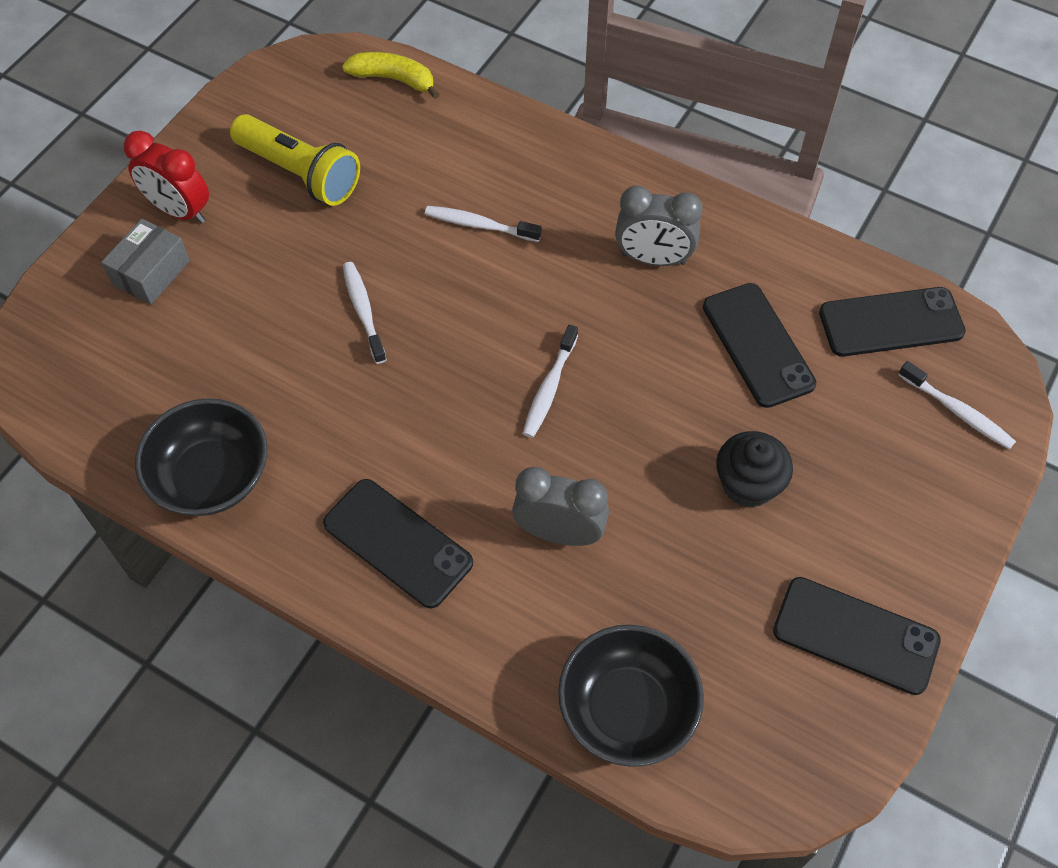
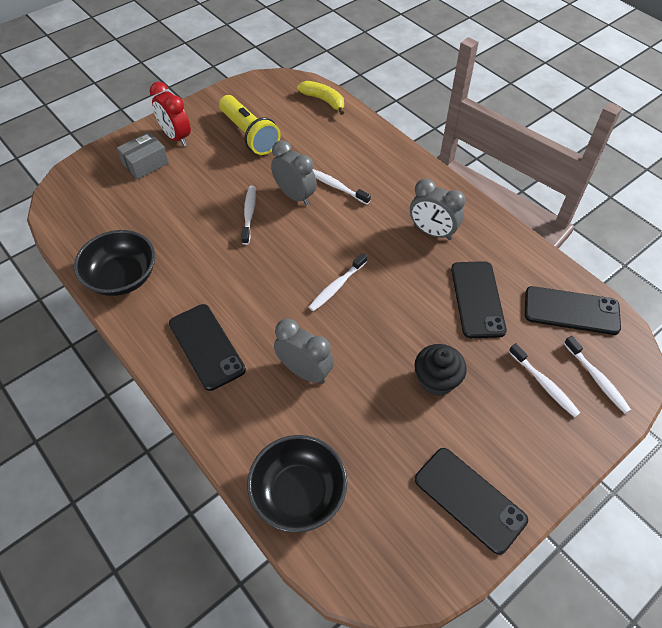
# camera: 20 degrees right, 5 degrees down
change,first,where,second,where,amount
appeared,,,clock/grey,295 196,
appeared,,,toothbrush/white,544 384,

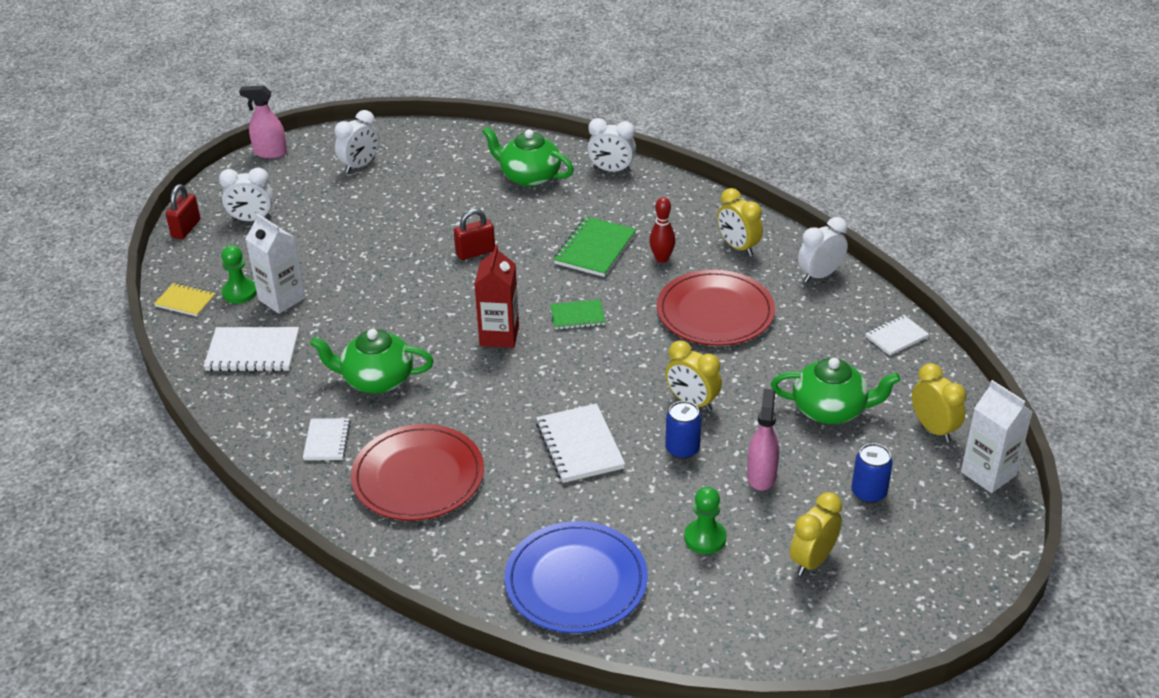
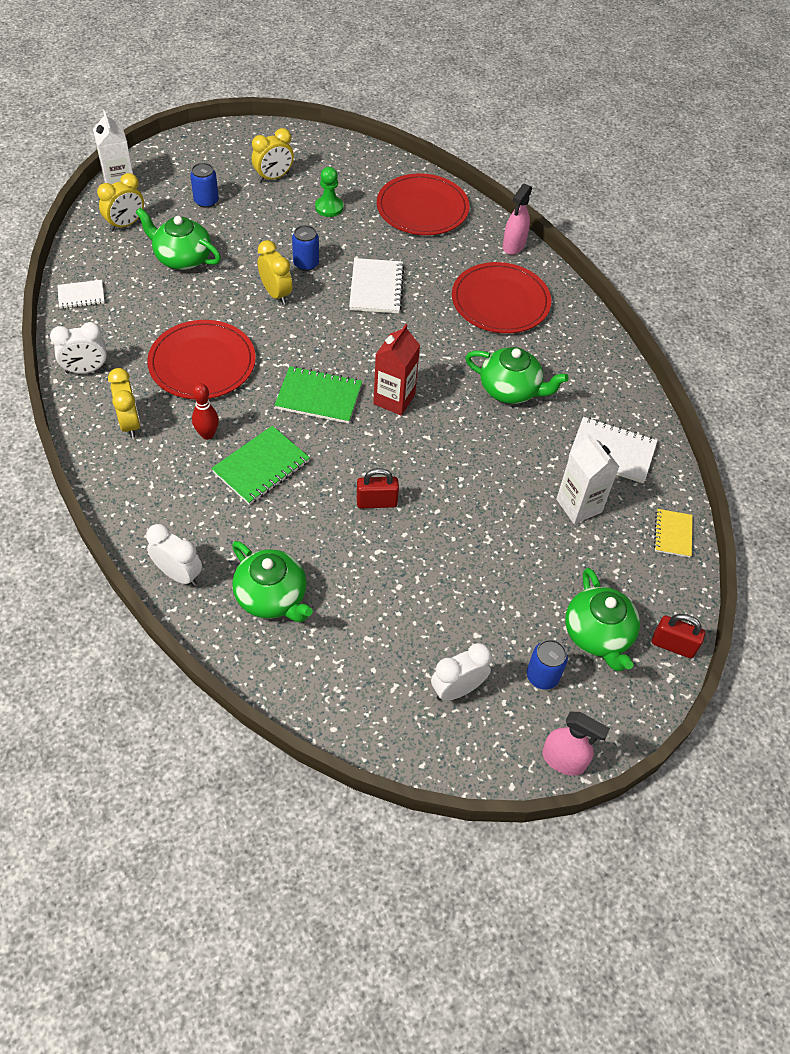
# camera: 165 degrees left, 15 degrees up
change,first,where,second,where,amount
missing,pawn/green,239 292,,,
missing,notebook/white,327 441,,,
appeared,,,can/blue,542 676,
relocated,spray bottle/pink,761 475,,513 246,
exchanged,clock/white,252 219,teapot/green,598 635,
colour,plate/blue,576 581,plate/red,422 208,
spun,notebook/yellow,185 301,,672 534,60 degrees clockwise
spun,padlock/red,186 228,,673 645,75 degrees clockwise
spun,clock/yellow,933 429,,126 224,120 degrees counterclockwise
size,notebook/green,577 316,,319 397,x1.63

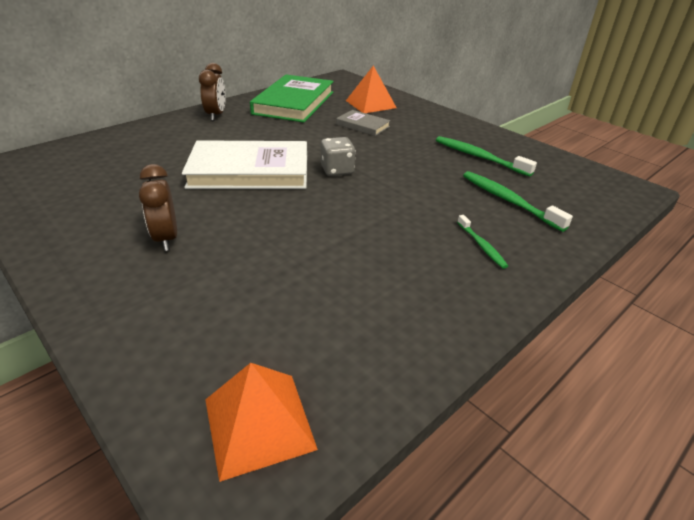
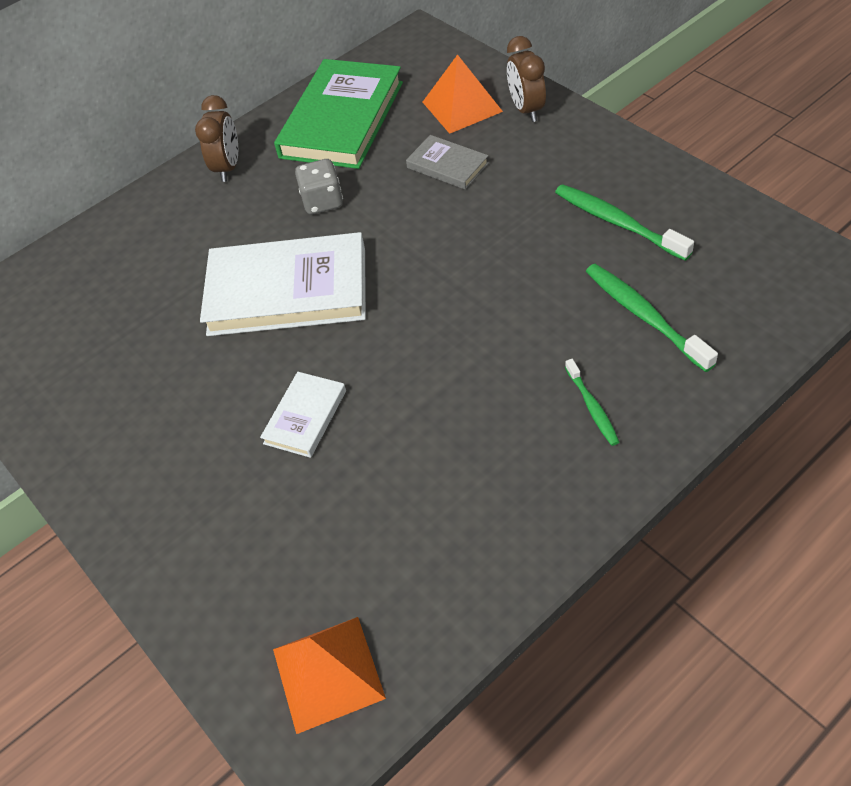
# camera: 10 degrees right, 15 degrees up
change,first,where,second,where,amount
appeared,,,book/white,305 417,
relocated,clock/brown,166 238,,526 109,
relocated,dice/grey,337 170,,323 202,

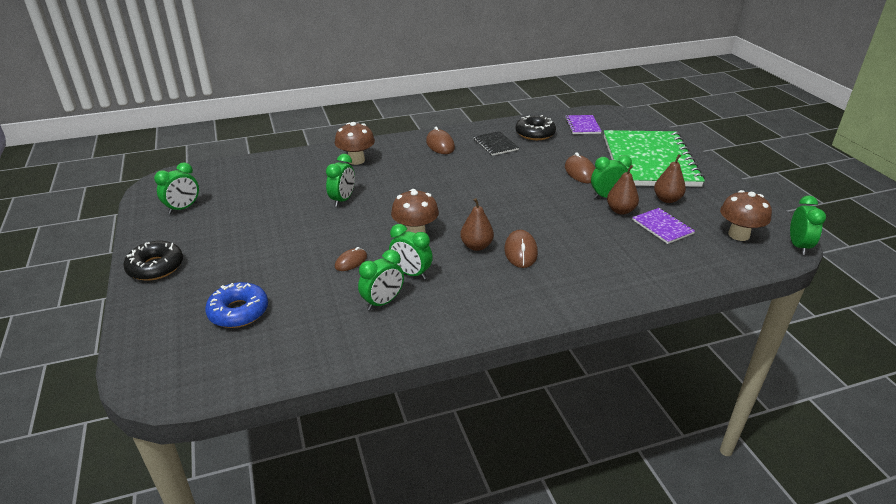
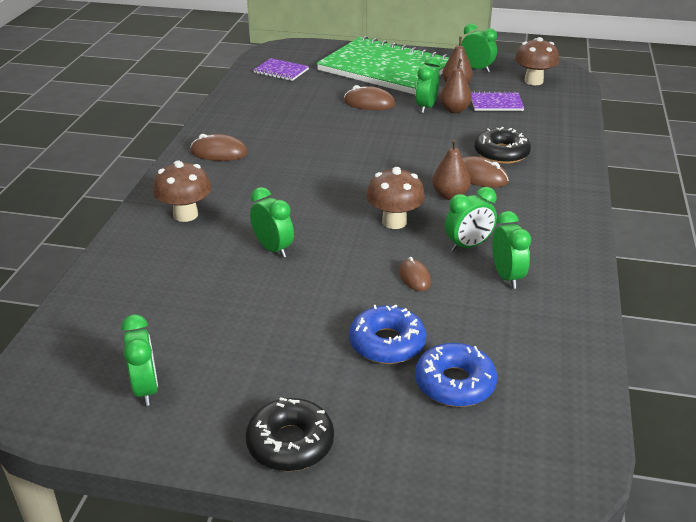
# camera: 60 degrees left, 0 degrees up
change,first,where,second,where,amount
missing,notebook/black,495 144,,,
appeared,,,donut/blue,387 343,
relocated,donut/black,535 133,,501 153,
relocated,clock/green,798 246,,476 69,

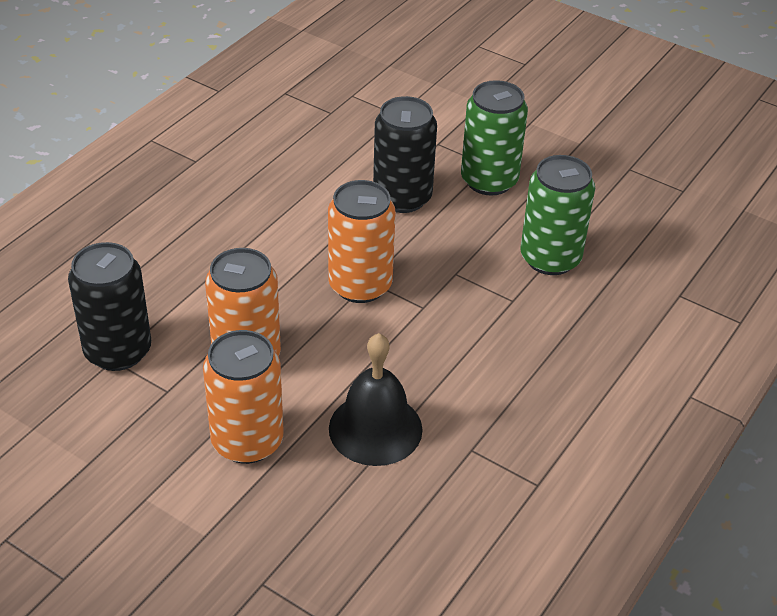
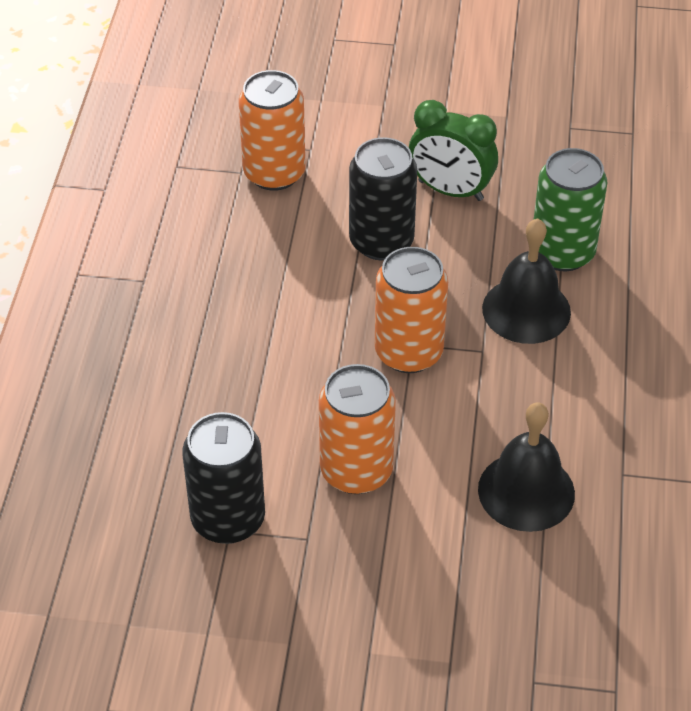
# camera: 25 degrees left, 5 degrees up
change,first,where,second,where,amount
appeared,,,bell/black,526 310,
relocated,can/orange,247 441,,274 173,
exchanged,can/green,489 180,clock/green,450 191,

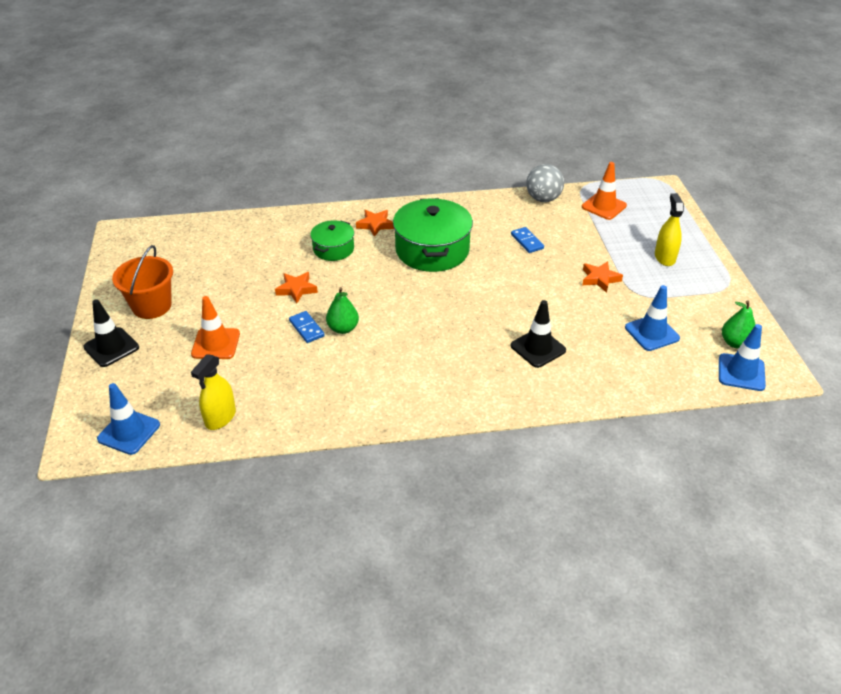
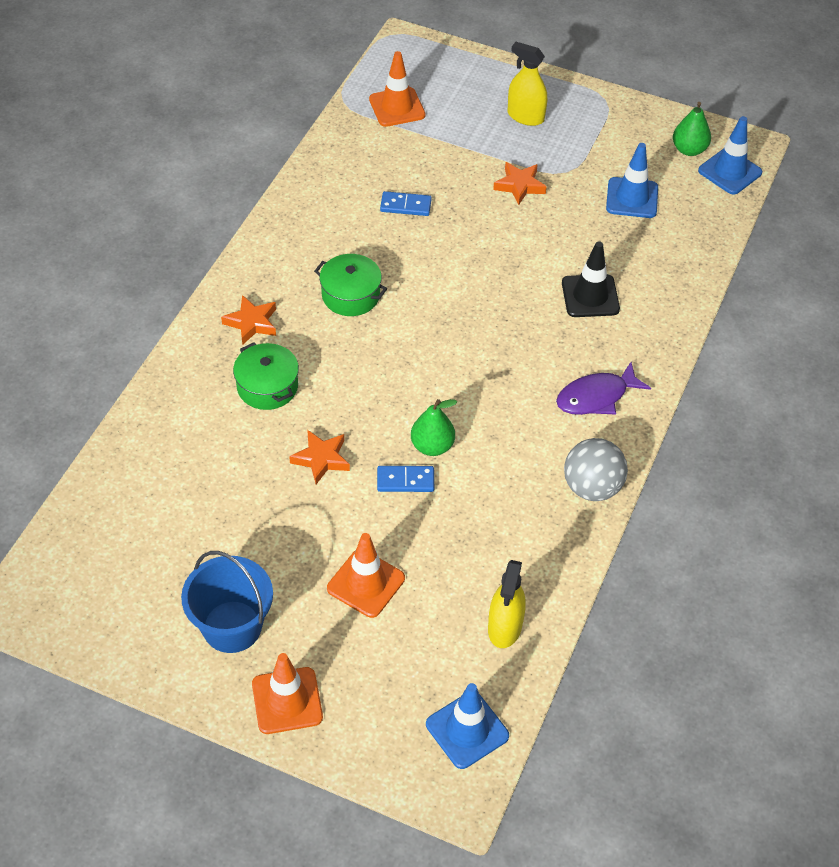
# camera: 60 degrees left, 10 degrees up
change,first,where,second,where,amount
appeared,,,fish/purple,596 397,
relocated,ball/grey,543 199,,592 487,
colour,traffic cone/black,111 347,traffic cone/orange,287 701,
colour,bucket/orange,152 306,bucket/blue,232 627,
spun,spray bottle/yellow,220 418,,505 627,45 degrees clockwise
size,pot/green,432 250,,350 295,x0.56

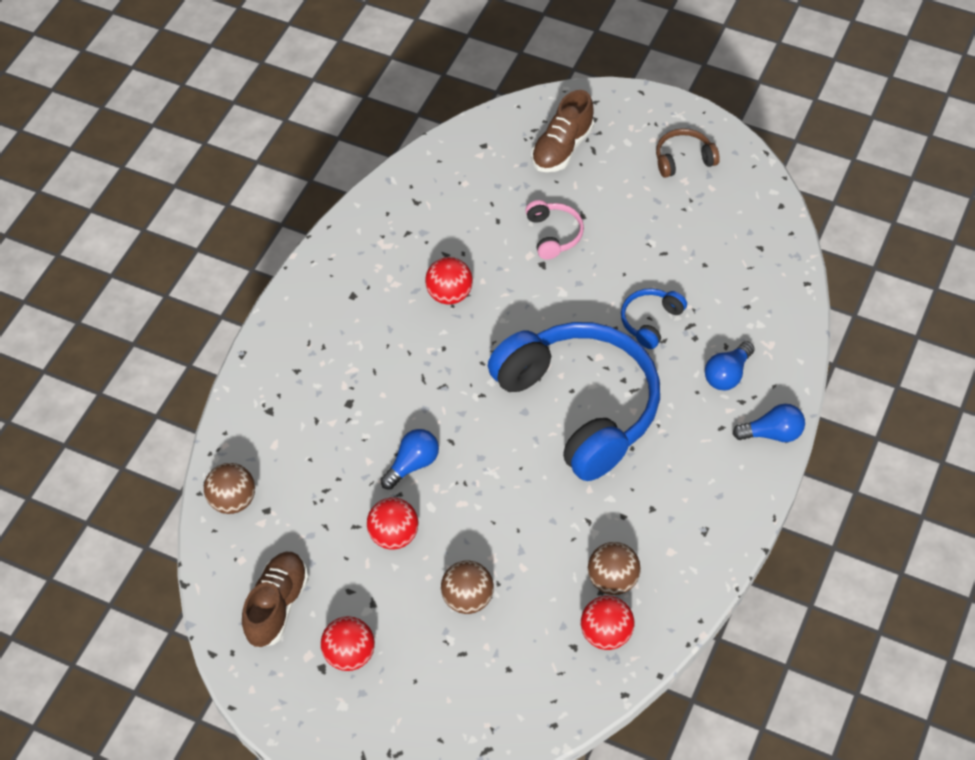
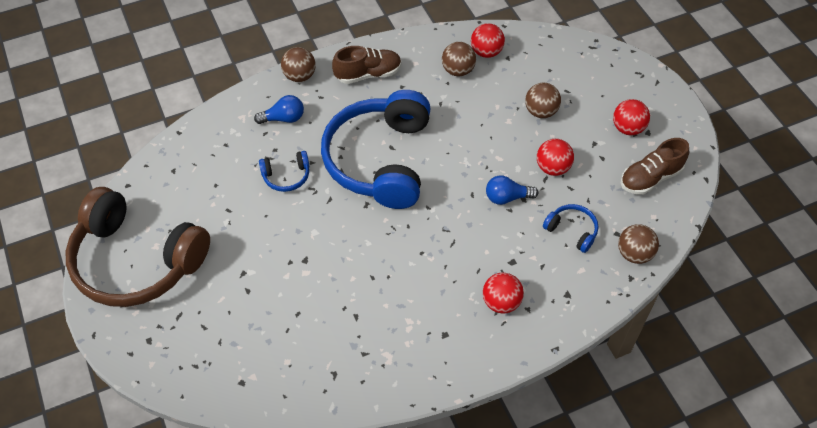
# camera: 140 degrees left, 0 degrees up
change,first,where,second,where,amount
missing,headphones/pink,553 234,,,
appeared,,,headphones/blue,572 231,
relocated,ball/red,449 294,,501 302,
relocated,shoe/brown,562 148,,368 74,
exchanged,light bulb/blue,772 433,ball/brown,300 76,
size,headphones/brown,684 159,,137 260,x2.47

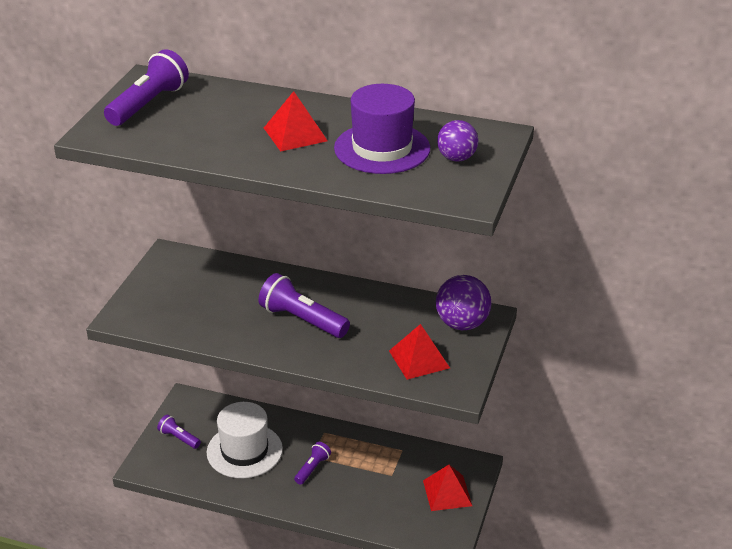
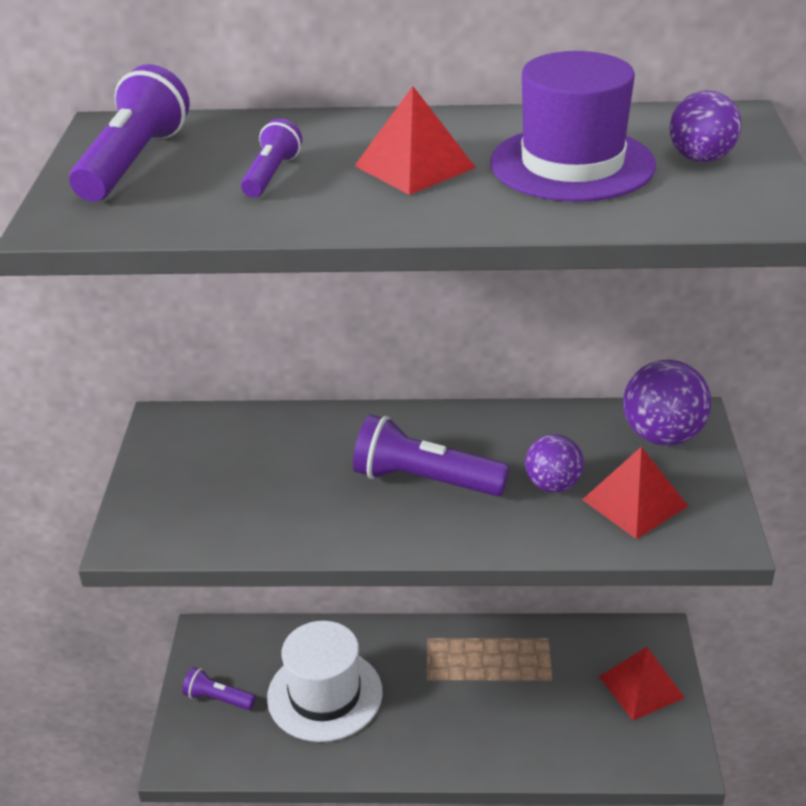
# camera: 15 degrees left, 0 degrees up
change,first,where,second,where,amount
appeared,,,ball/purple,553 485,
relocated,flashlight/purple,312 468,,271 175,

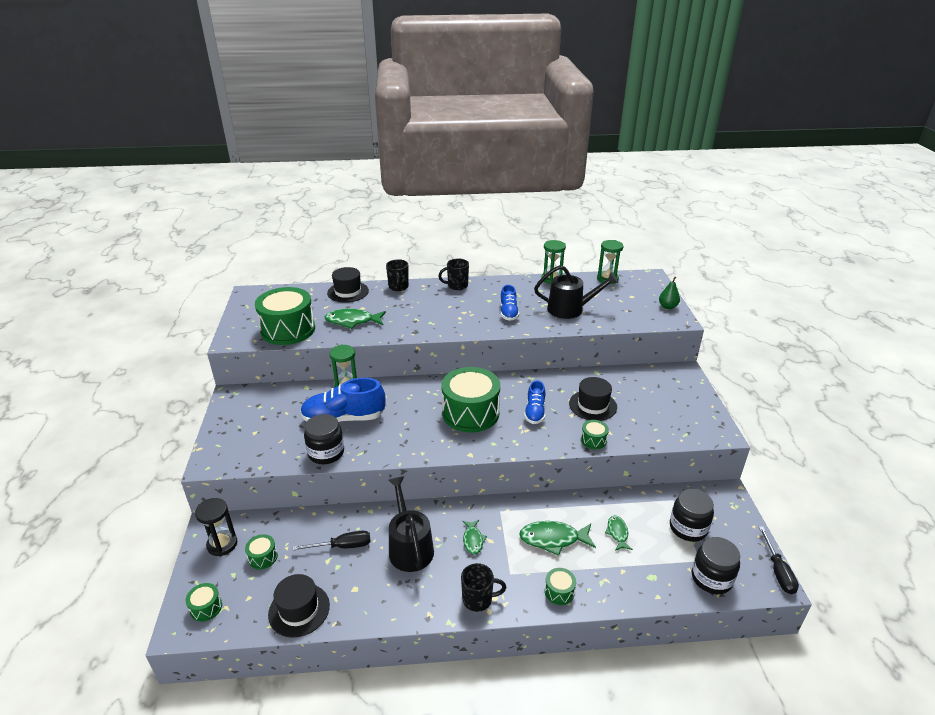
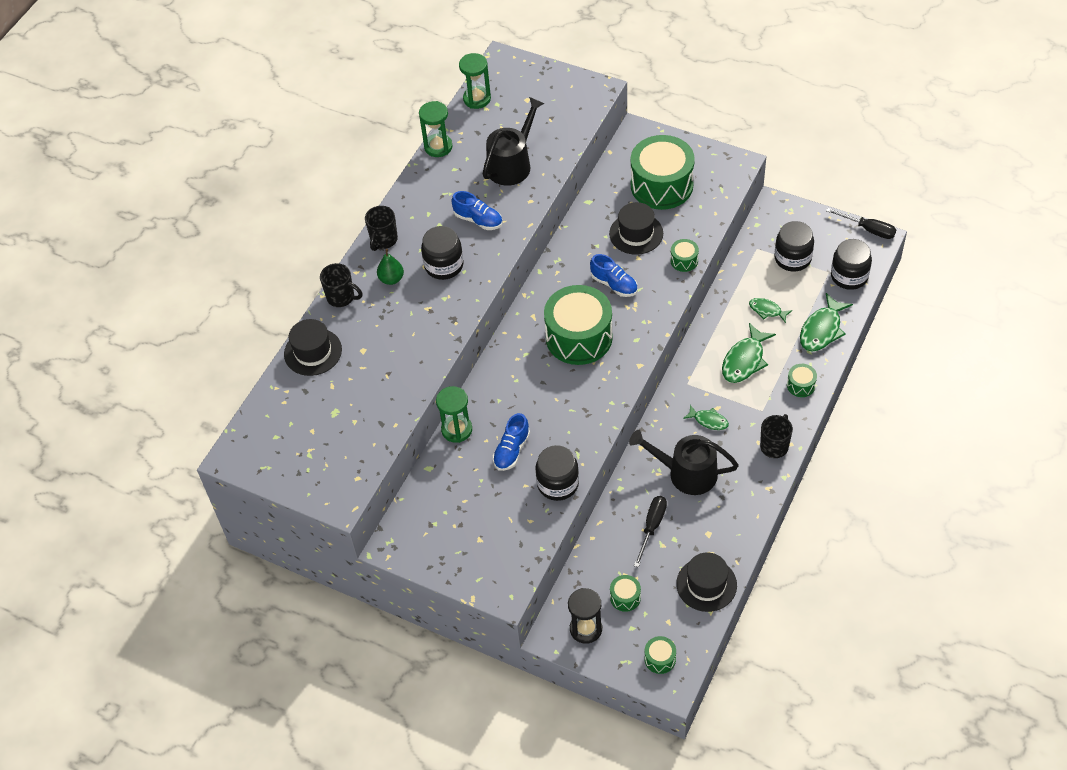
# camera: 55 degrees left, 20 degrees up
change,first,where,second,where,amount
appeared,,,jar/black,444 265,
relocated,drum/green,288 330,,661 185,
relocated,fish/green,352 321,,822 329,
relocated,pear/green,667 306,,391 279,
size,shoe/blue,344 418,,511 450,x0.59

